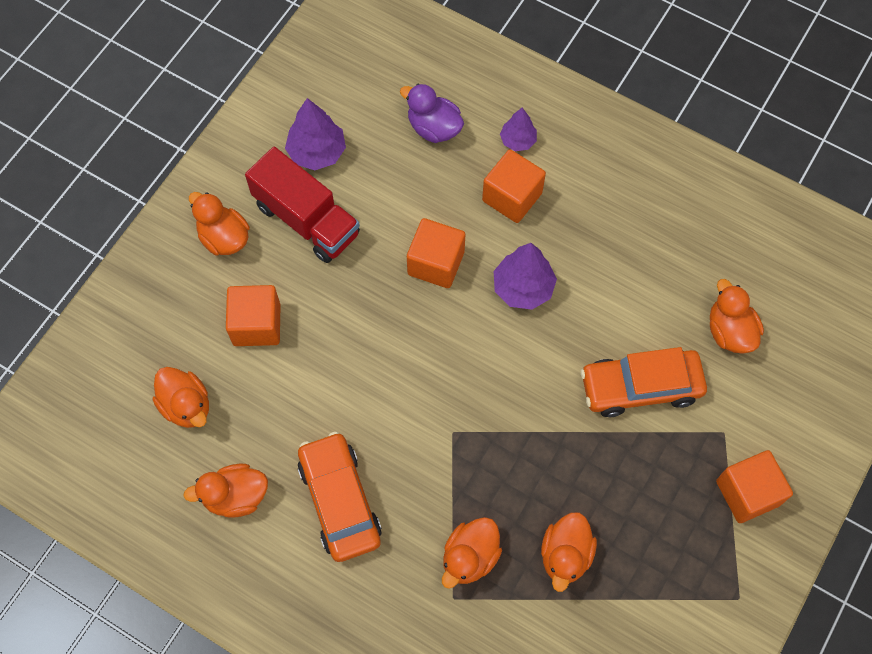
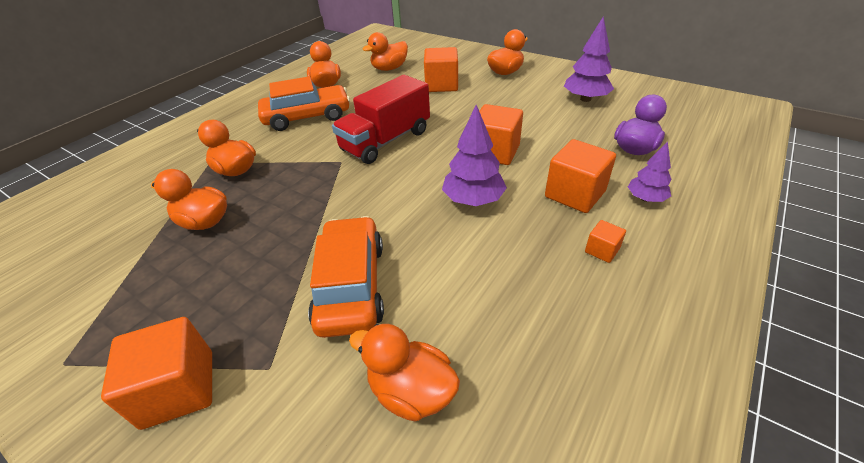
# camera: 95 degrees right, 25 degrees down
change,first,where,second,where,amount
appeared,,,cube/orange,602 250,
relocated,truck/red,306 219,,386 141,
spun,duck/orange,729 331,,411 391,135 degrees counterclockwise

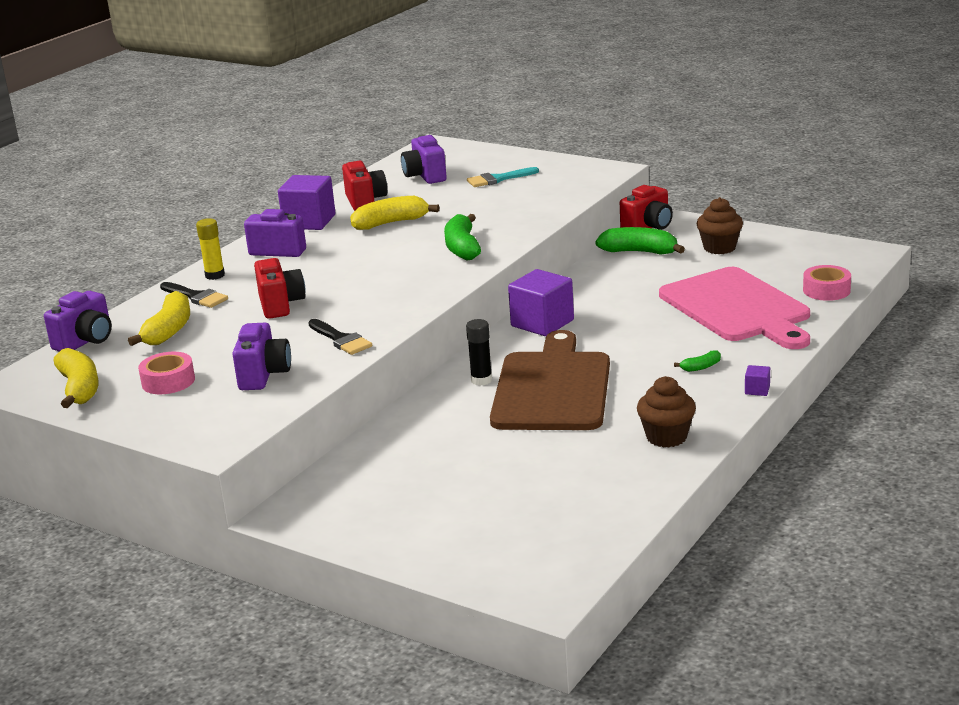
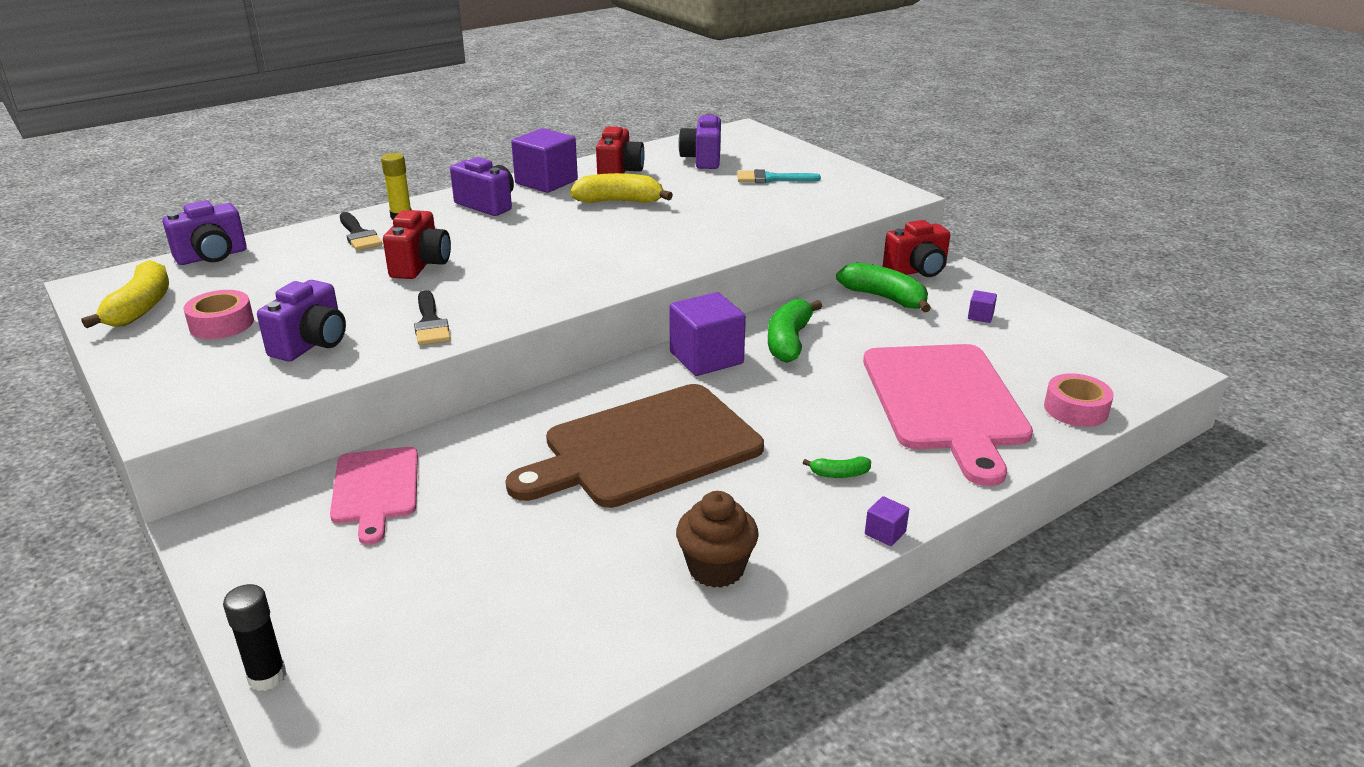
# camera: 20 degrees right, 5 degrees up
change,first,where,second,where,amount
missing,banana/yellow,169 330,,,
appeared,,,cutting board/pink,375 489,
relocated,banana/green,462 247,,789 341,
relocated,glue stick/black,481 380,,267 677,
exchanged,cupcake/brown,719 248,cube/purple,980 316,
spun,cutting board/brown,552 388,,644 448,150 degrees counterclockwise

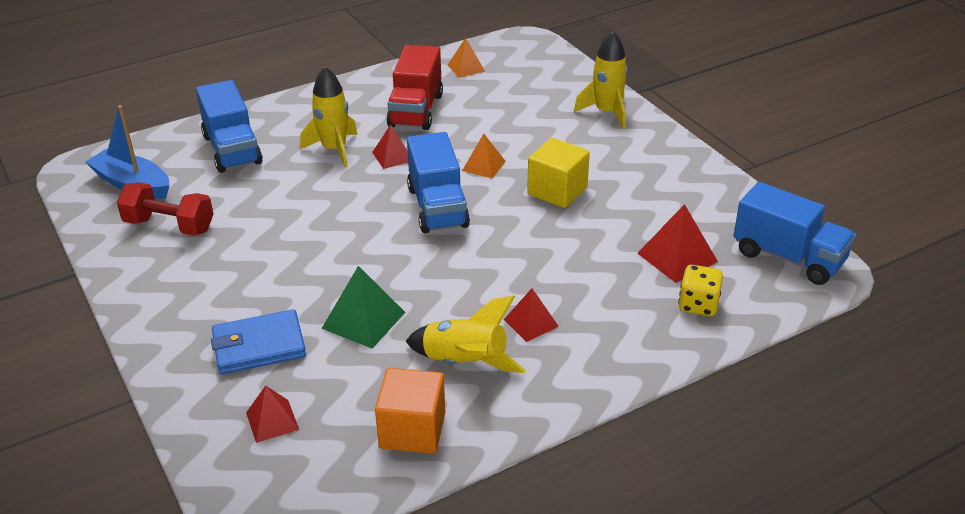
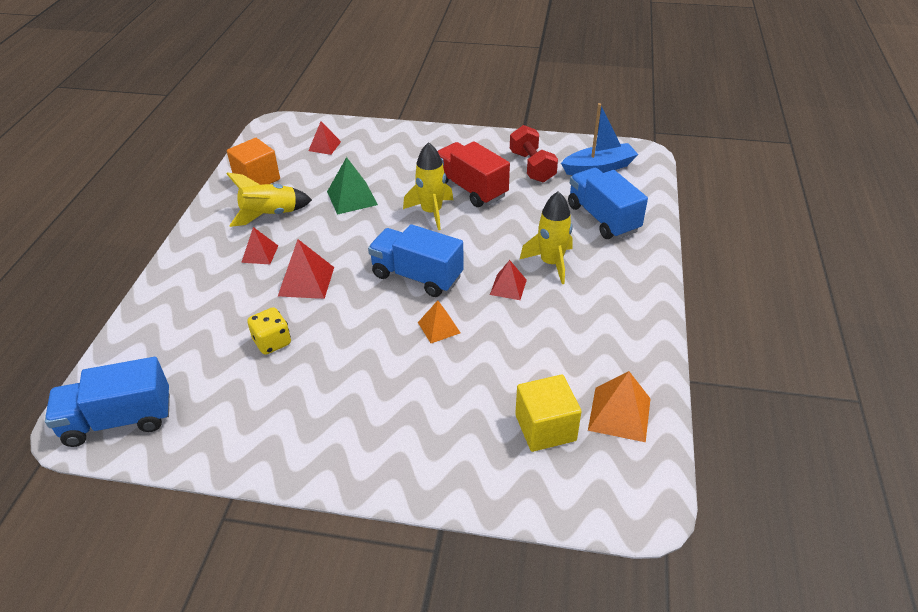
# camera: 130 degrees right, 5 degrees up
change,first,where,second,where,amount
missing,wallet/blue,259 346,,,
relocated,truck/red,416 110,,471 189,
relocated,cube/yellow,557 191,,545 428,
relocated,rocket/yellow,606 112,,431 212,
relocated,pyramid/red,677 257,,306 281,
relocated,dice/yellow,698 305,,272 342,
spun,dumbbell/red,169 226,,532 167,75 degrees counterclockwise
spun,truck/blue,232 150,,603 218,45 degrees clockwise
size,pyramid/orange,466 68,,619 414,x1.53

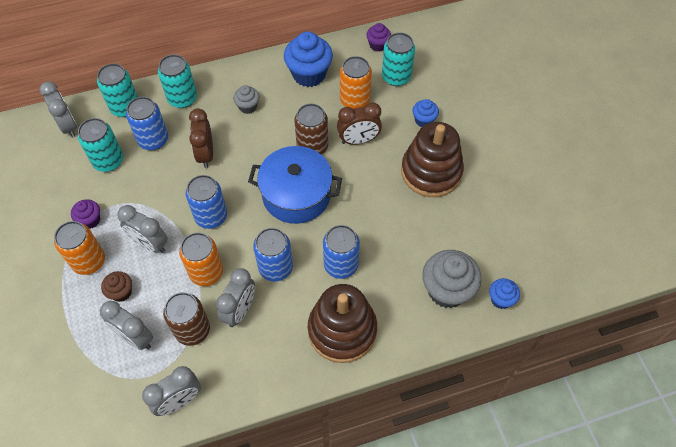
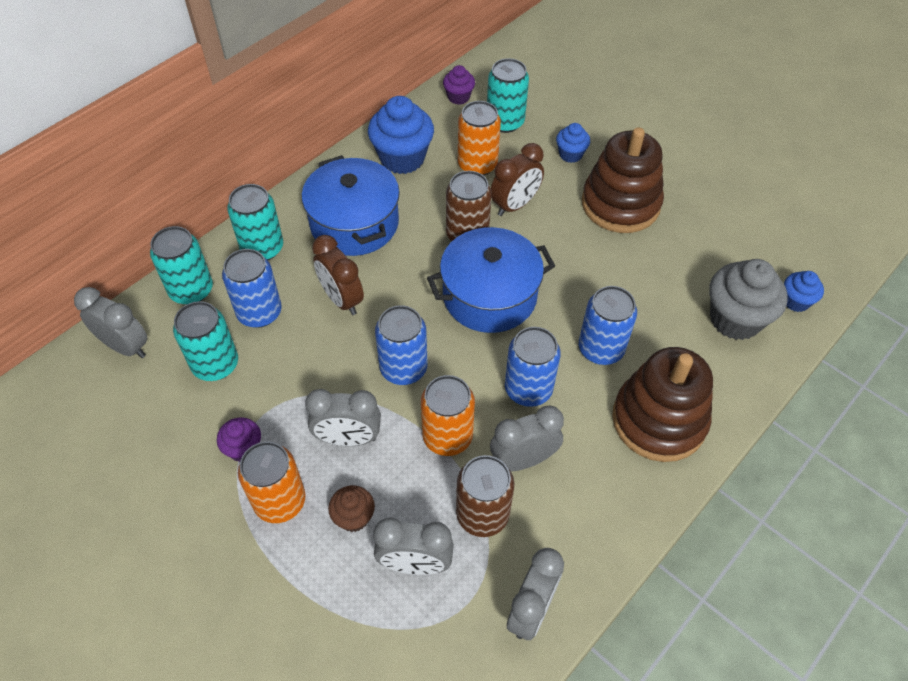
# camera: 30 degrees left, 5 degrees down
change,first,where,second,where,amount
exchanged,cupcake/grey,248 107,pot/blue,354 223,
spun,clock/grey,240 310,,523 460,105 degrees counterclockwise

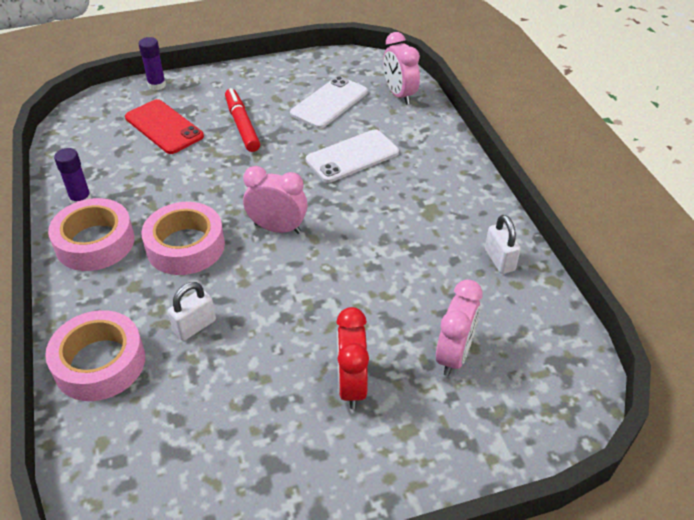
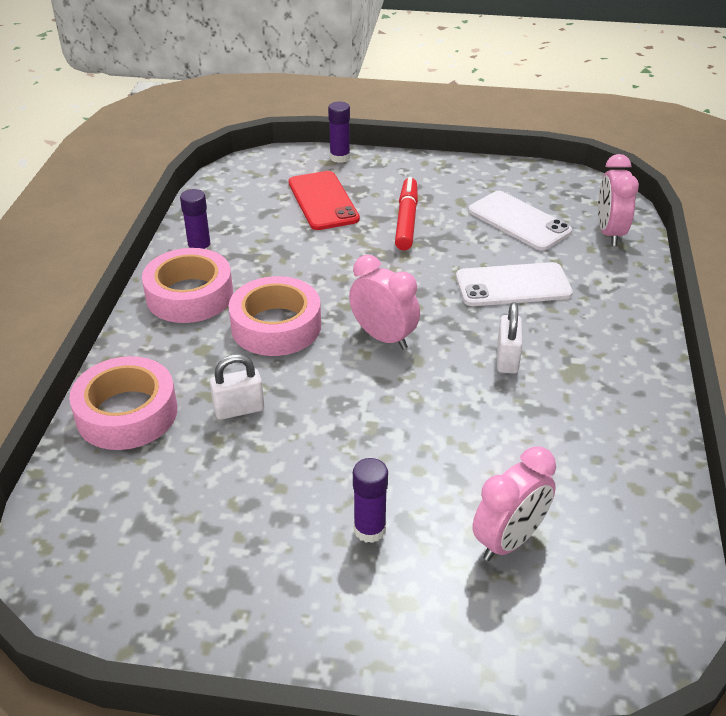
# camera: 25 degrees right, 5 degrees down
change,first,where,second,where,amount
relocated,padlock/white,499 260,,507 359,
exchanged,clock/red,351 385,glue stick/purple,369 529,
spun,phone/white,329 103,,519 221,75 degrees clockwise

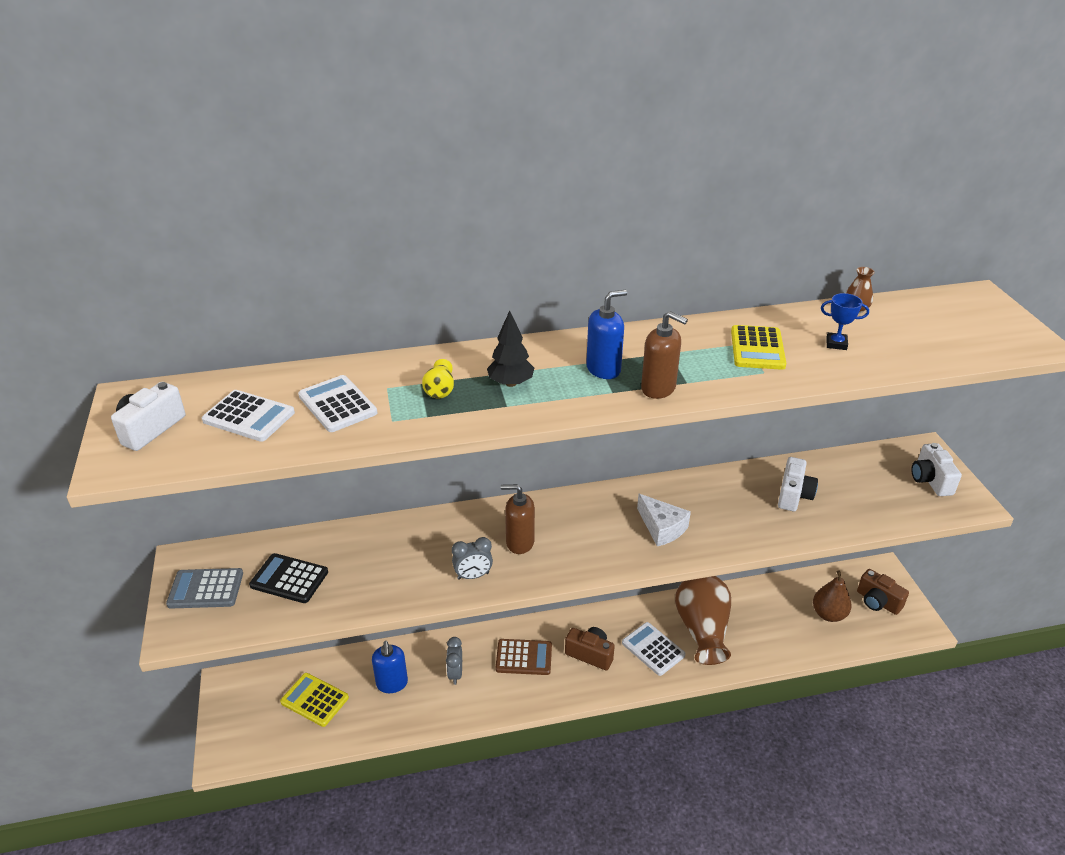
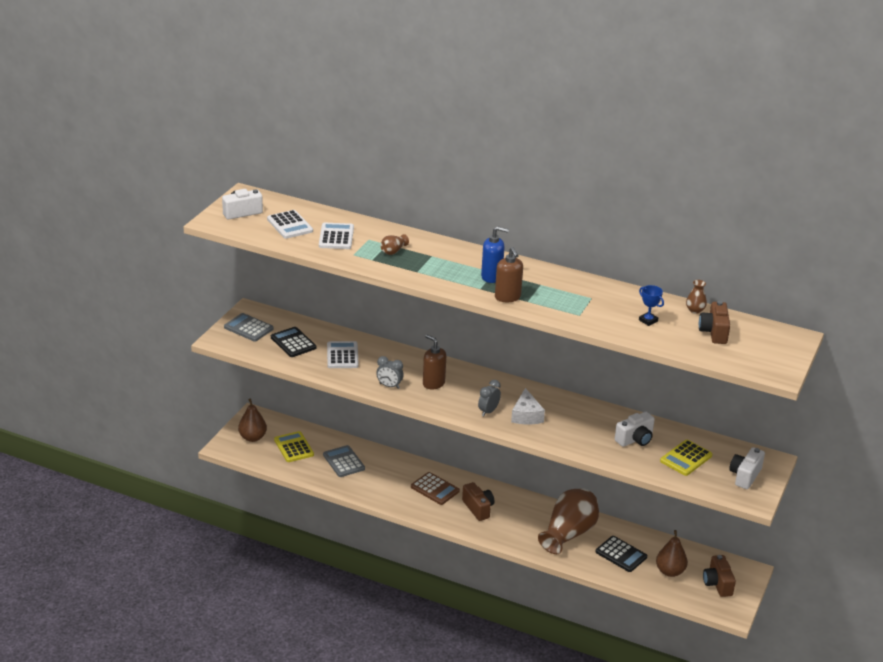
# camera: 35 degrees right, 5 degrees down
change,first,where,second,where,amount
missing,tree/black,510 383,,,
appeared,,,pear/brown,252 437,
appeared,,,calculator/black,621 554,
appeared,,,camera/brown,714 332,
relocated,clock/grey,455 673,,488 411,
relocated,calculator/white,653 649,,342 355,
relocated,calculator/yellow,757 348,,686 458,
exchanged,soap dispenser/blue,392 684,calculator/grey,344 462,
colour,vase/yellow,440 390,vase/brown,393 251,

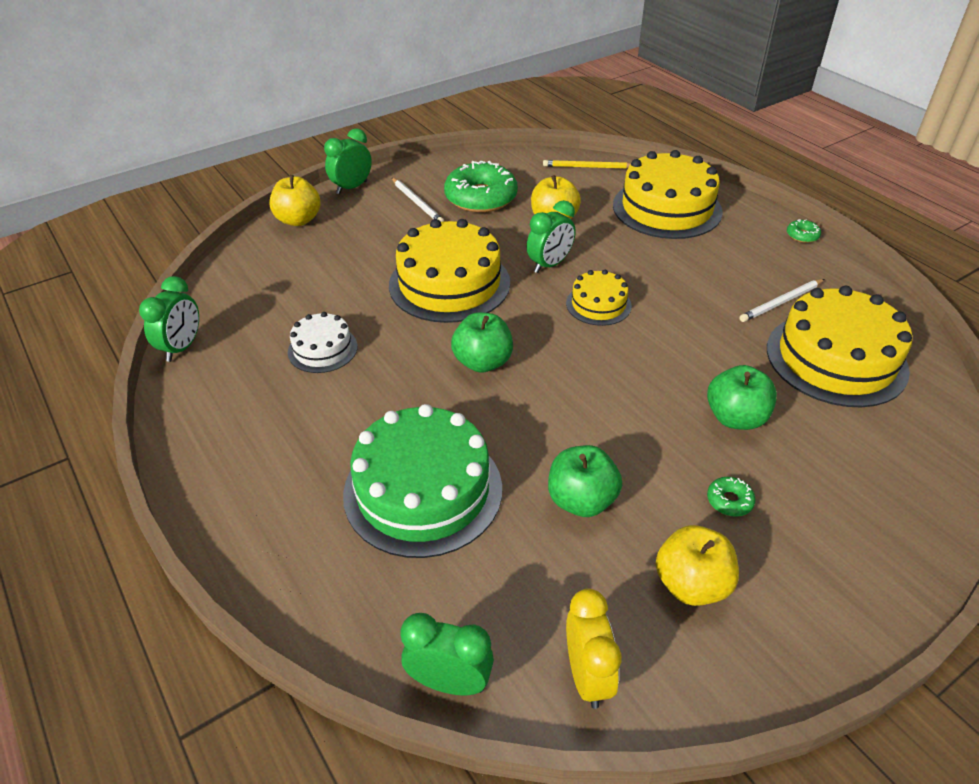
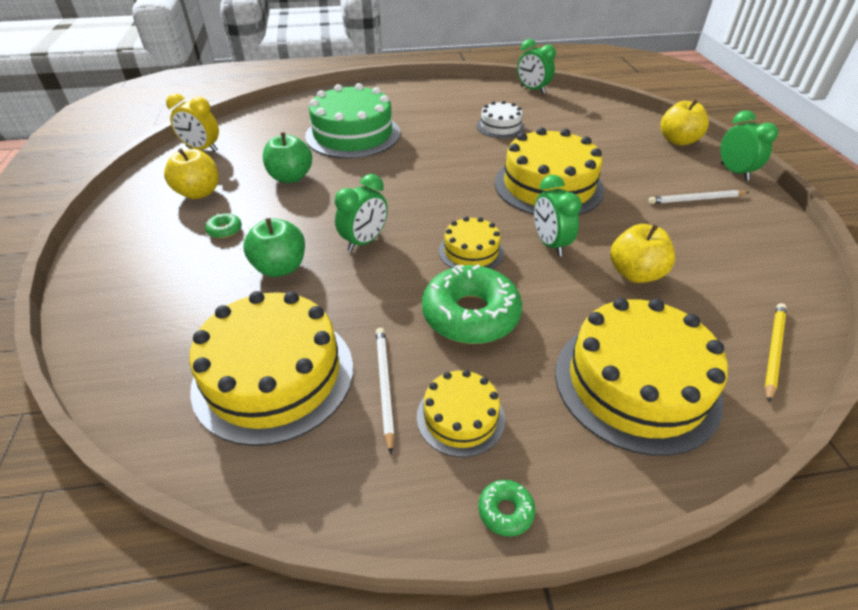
# camera: 115 degrees right, 0 degrees up
change,first,where,second,where,amount
missing,apple/green,482 362,,,
appeared,,,cake/yellow,460 417,
relocated,clock/green,449 682,,364 241,
relocated,donut/green,481 197,,470 314,

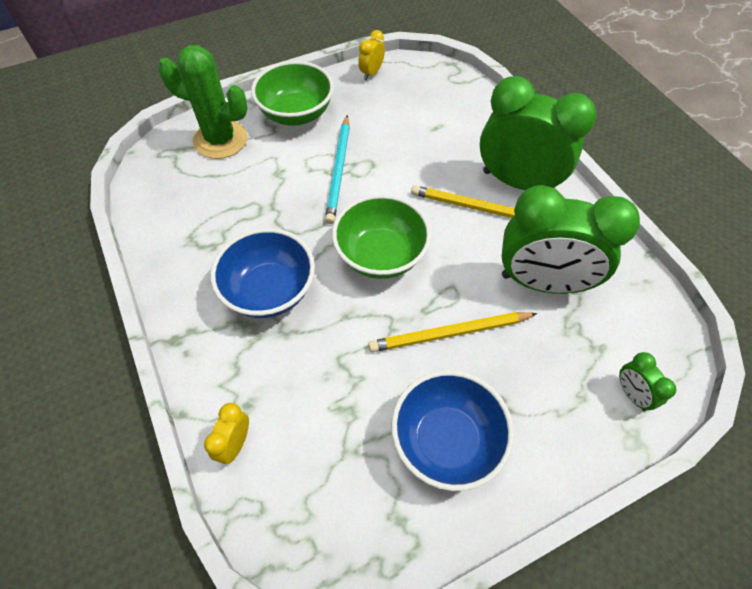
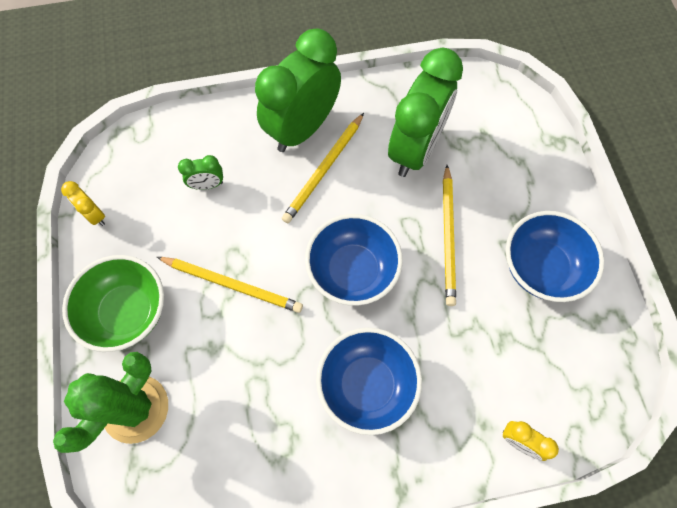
# camera: 75 degrees left, 10 degrees up
change,first,where,second,where,amount
relocated,clock/green,632 394,,207 185,
colour,pencil/turquoise,339 171,pencil/yellow,232 285,
colour,bowl/green,381 255,bowl/blue,352 271,

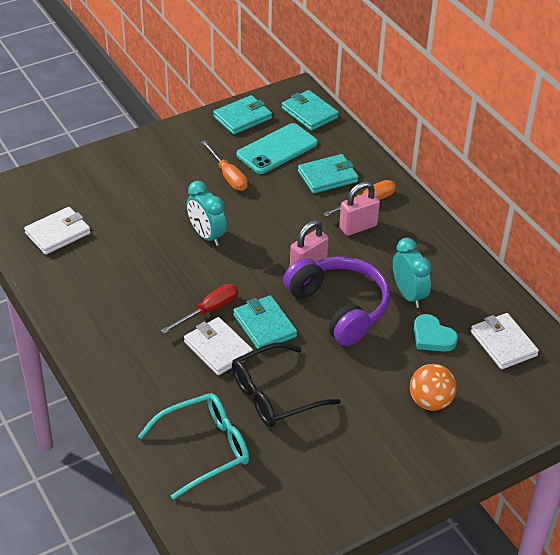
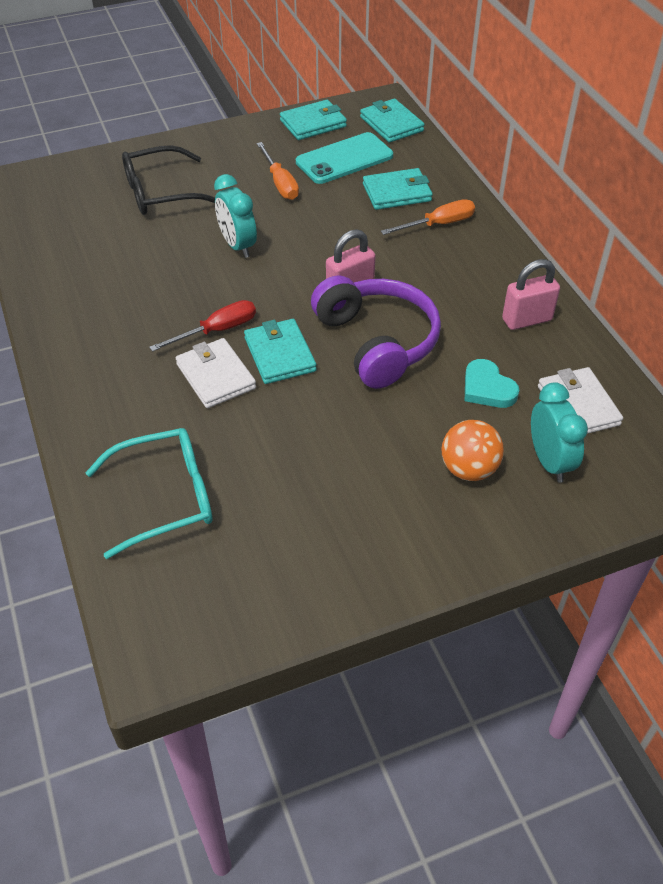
# camera: 10 degrees right, 5 degrees up
change,first,where,second,where,amount
missing,wallet/white,58 233,,,
relocated,glasses/black,275 394,,162 192,
relocated,padlock/pink,358 227,,527 320,
relocated,clock/turquoise,408 295,,549 461,

